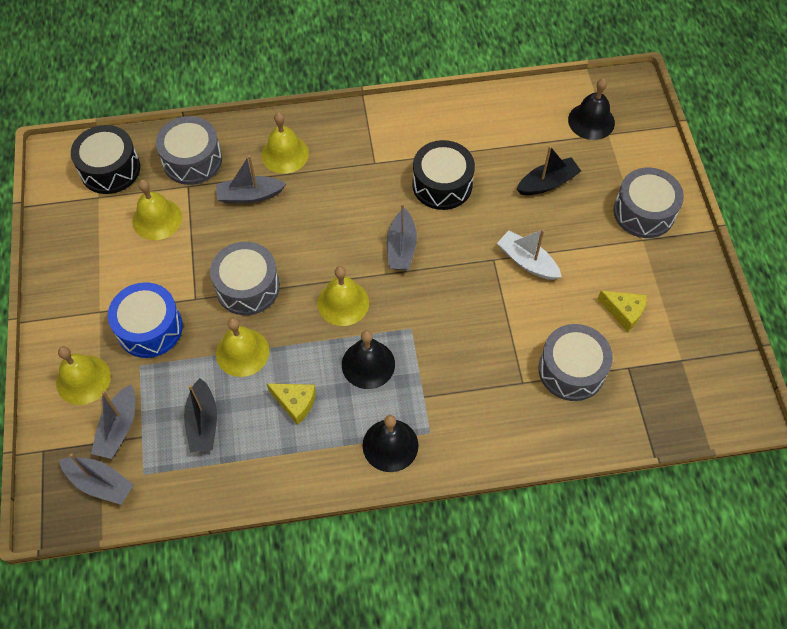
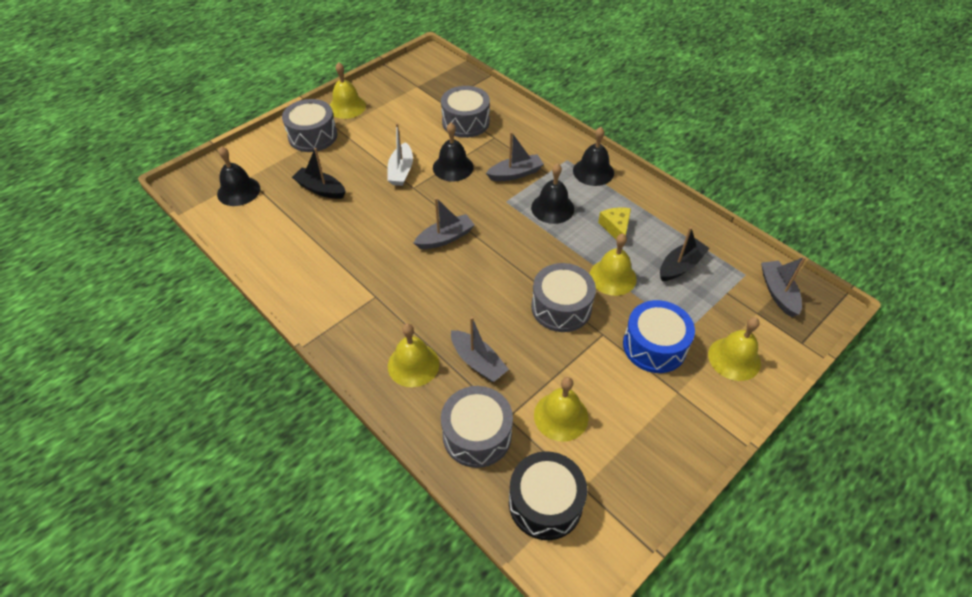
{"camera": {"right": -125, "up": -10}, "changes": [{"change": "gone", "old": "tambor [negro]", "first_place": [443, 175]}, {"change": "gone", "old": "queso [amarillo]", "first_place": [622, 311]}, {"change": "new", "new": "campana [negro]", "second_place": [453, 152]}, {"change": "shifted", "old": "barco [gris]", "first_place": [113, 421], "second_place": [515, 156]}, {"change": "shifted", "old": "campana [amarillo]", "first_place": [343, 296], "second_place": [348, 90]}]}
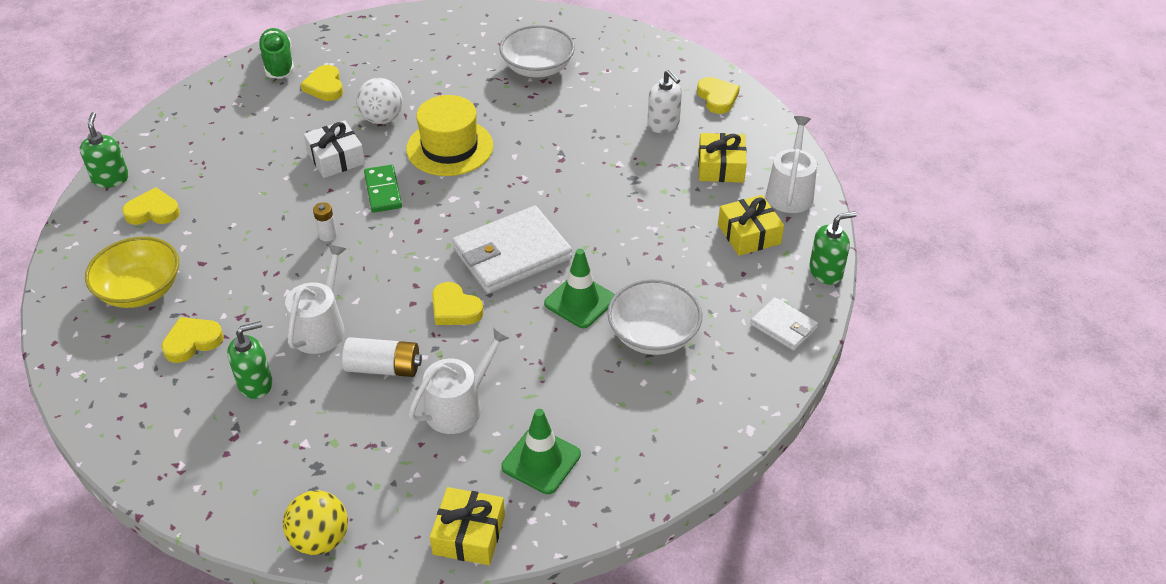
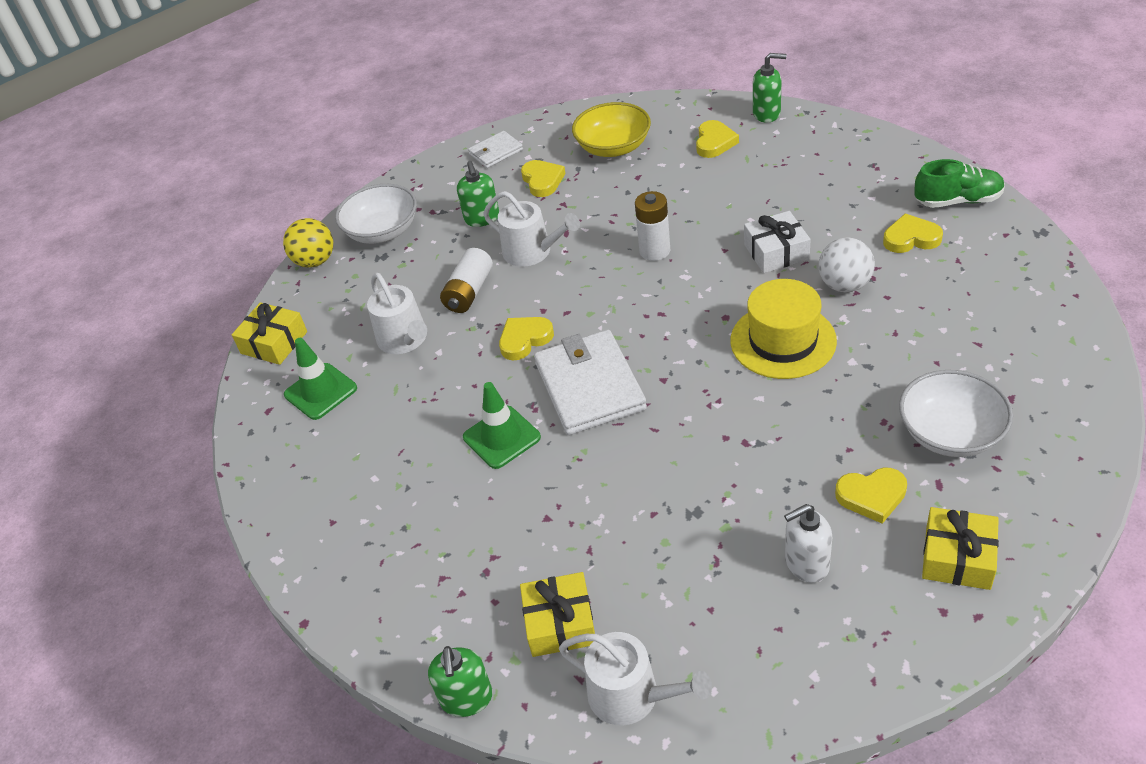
{"camera": {"right": 110, "up": 0}, "changes": [{"change": "gone", "old": "ficha de dominó [verde]", "first_place": [383, 189]}, {"change": "shifted", "old": "cuenco [blanco]", "first_place": [654, 317], "second_place": [376, 214]}, {"change": "shifted", "old": "corazón [amarillo]", "first_place": [718, 95], "second_place": [871, 496]}, {"change": "shifted", "old": "regalo [amarillo]", "first_place": [722, 158], "second_place": [960, 548]}, {"change": "shifted", "old": "cartera [blanco]", "first_place": [784, 324], "second_place": [495, 149]}, {"change": "scaled", "old": "pila [blanco]", "first_place": [325, 221], "second_place": [652, 226], "factor": 1.7}]}
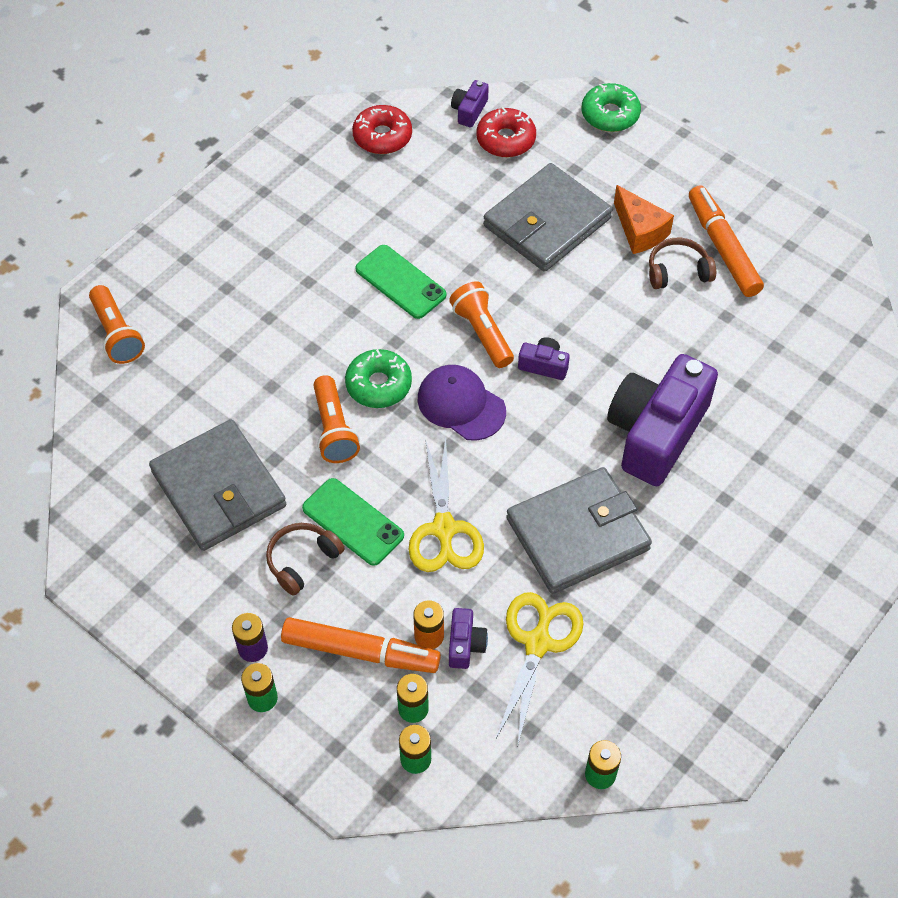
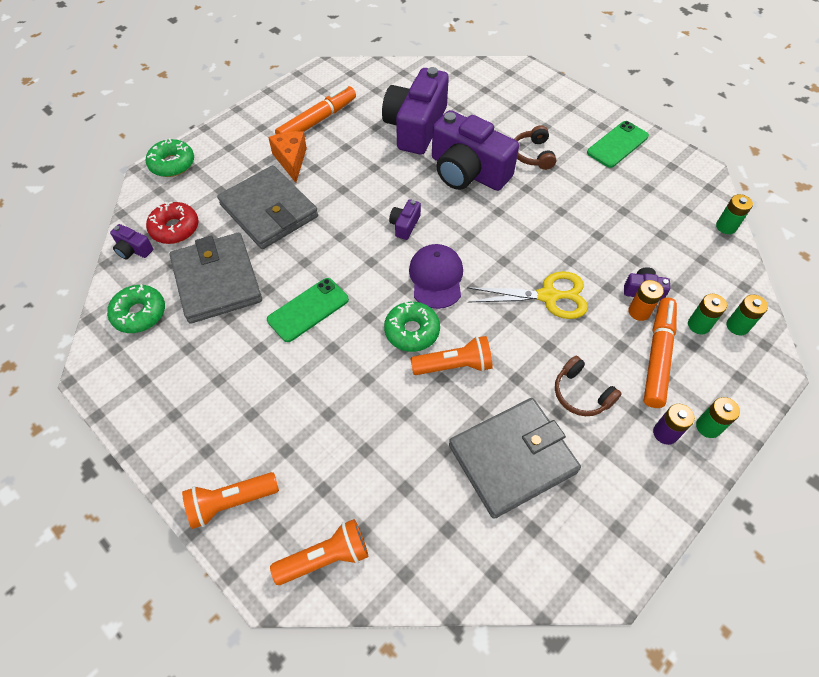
{"camera": {"right": -85, "up": 0}, "changes": [{"change": "gone", "old": "tijeras [amarillo]", "first_place": [539, 668]}, {"change": "new", "new": "cámara [morado]", "second_place": [415, 111]}, {"change": "shifted", "old": "móvil [verde]", "first_place": [353, 522], "second_place": [618, 144]}, {"change": "shifted", "old": "lámpara de mano [naranja]", "first_place": [481, 324], "second_place": [230, 500]}, {"change": "shifted", "old": "cartera [gris]", "first_place": [579, 530], "second_place": [216, 278]}, {"change": "shifted", "old": "auriculares [marrón]", "first_place": [682, 263], "second_place": [535, 147]}, {"change": "repainted", "old": "rosquilla [rojo]", "new": "rosquilla [verde]", "first_place": [382, 129], "second_place": [136, 308]}, {"change": "rotated", "old": "gorra [morado]", "first_place": [462, 403], "second_place": [436, 276], "degrees": 135}, {"change": "rotated", "old": "queso [naranja]", "first_place": [644, 219], "second_place": [287, 157], "degrees": -75}, {"change": "rotated", "old": "rotulador [naranja]", "first_place": [726, 241], "second_place": [315, 109], "degrees": 150}]}
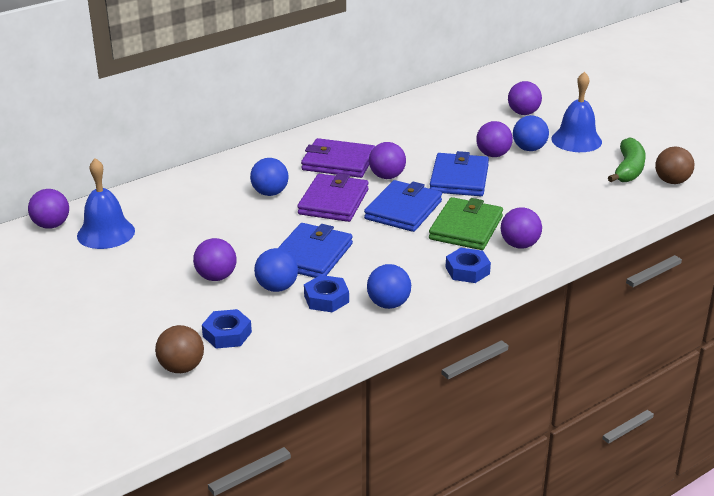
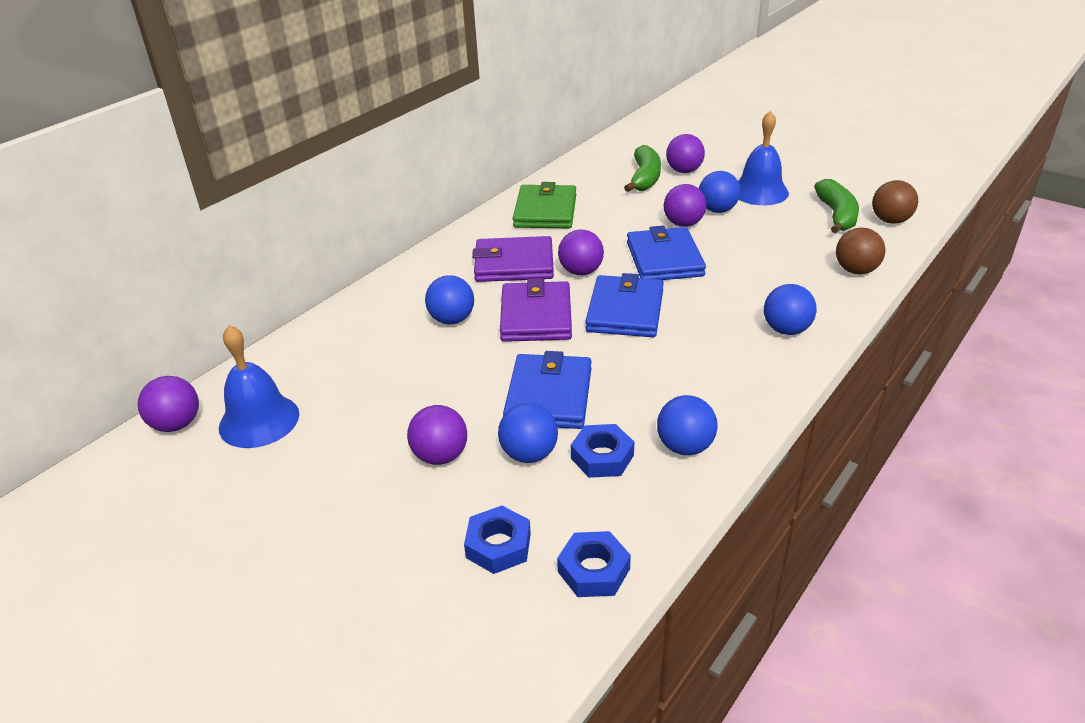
{"camera": {"right": -15, "up": 5}, "changes": [{"change": "new", "new": "plátano [verde]", "second_place": [642, 168]}, {"change": "shifted", "old": "pelota [marrón]", "first_place": [179, 349], "second_place": [860, 251]}, {"change": "shifted", "old": "cartera [verde]", "first_place": [466, 223], "second_place": [544, 205]}, {"change": "shifted", "old": "tuerca [azul]", "first_place": [468, 265], "second_place": [594, 564]}, {"change": "repainted", "old": "pelota [morado]", "new": "pelota [azul]", "first_place": [521, 228], "second_place": [790, 309]}]}
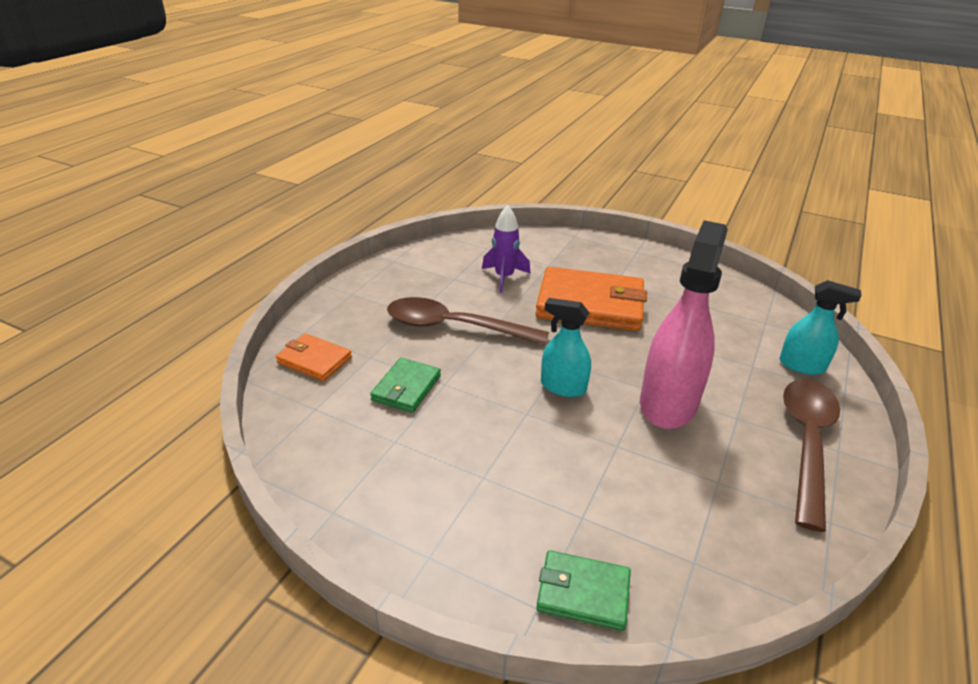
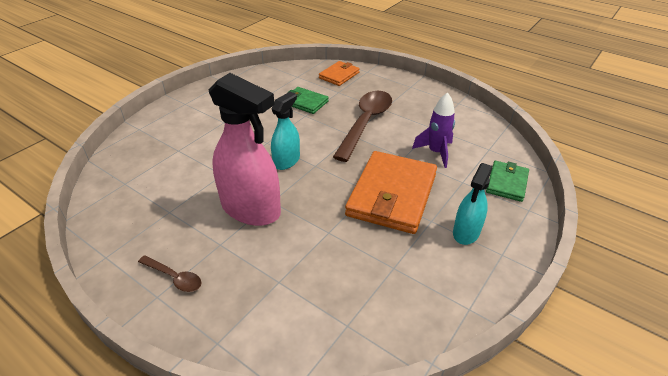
{"camera": {"right": 100, "up": 5}, "changes": [{"change": "shifted", "old": "cartera [verde]", "first_place": [583, 590], "second_place": [507, 181]}, {"change": "shifted", "old": "pulverizador [turquesa]", "first_place": [820, 327], "second_place": [472, 204]}, {"change": "scaled", "old": "cuchara [marrón]", "first_place": [811, 455], "second_place": [170, 273], "factor": 0.47}]}
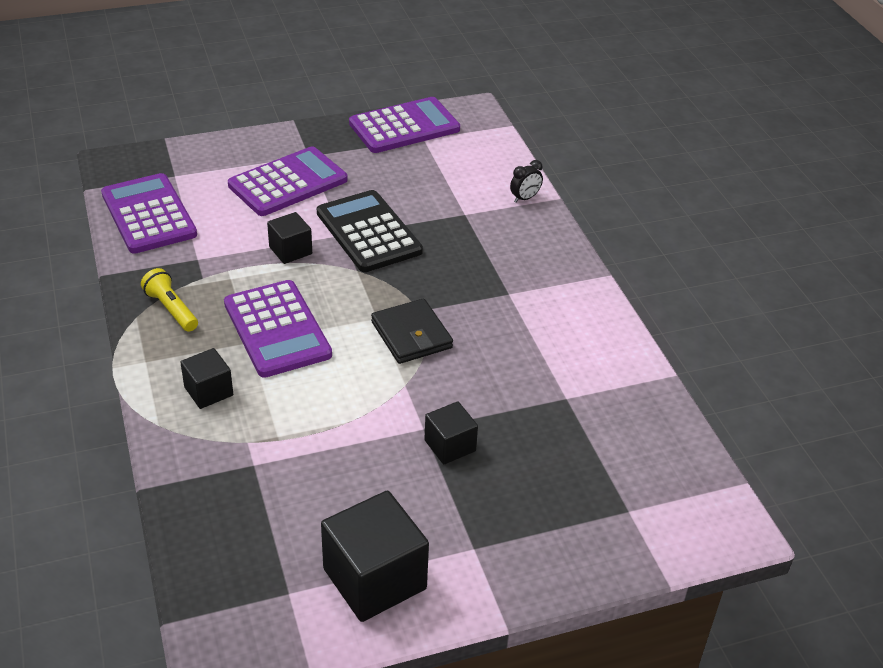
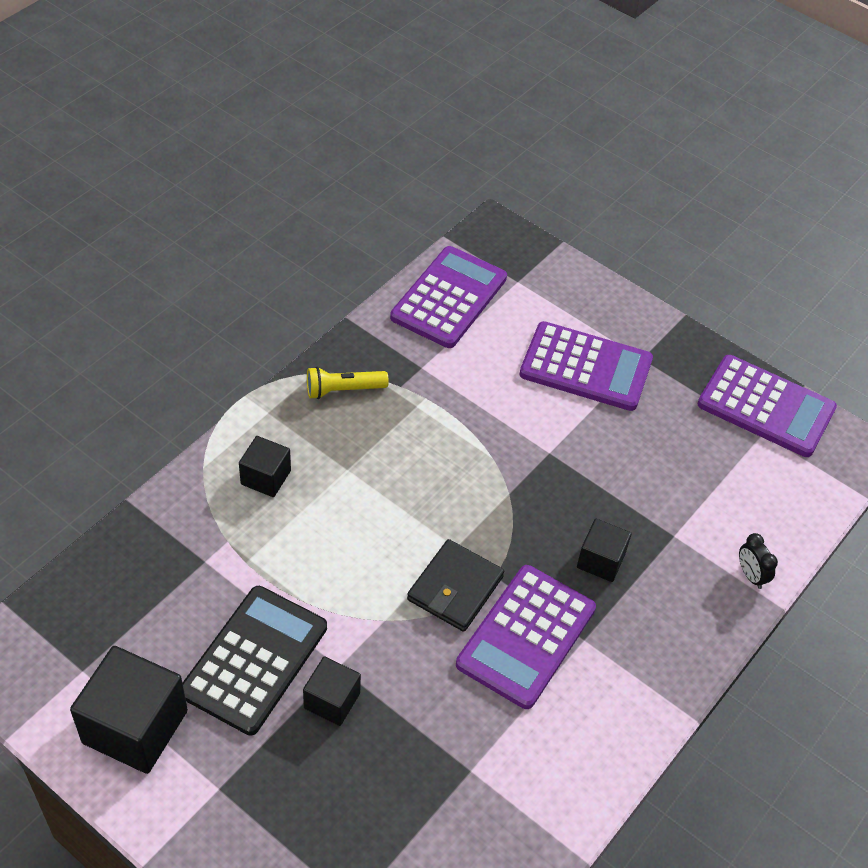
{"camera": {"right": 55, "up": 10}, "changes": [{"change": "shifted", "old": "calculadora [morado]", "first_place": [278, 329], "second_place": [526, 637]}, {"change": "shifted", "old": "cubo [negro]", "first_place": [289, 238], "second_place": [604, 550]}, {"change": "shifted", "old": "calculadora [negro]", "first_place": [370, 231], "second_place": [255, 661]}, {"change": "rotated", "old": "lámpara de mano [amarillo]", "first_place": [169, 300], "second_place": [348, 383], "degrees": -120}, {"change": "rotated", "old": "despertador [negro]", "first_place": [526, 181], "second_place": [758, 561], "degrees": 45}]}
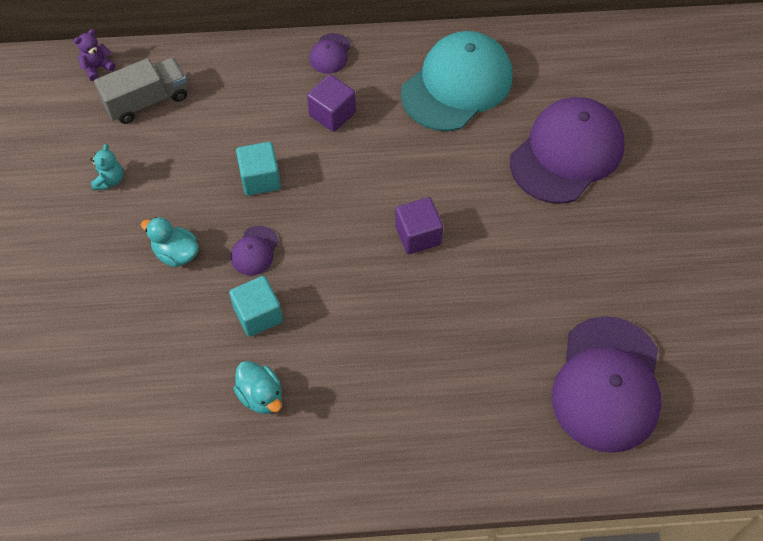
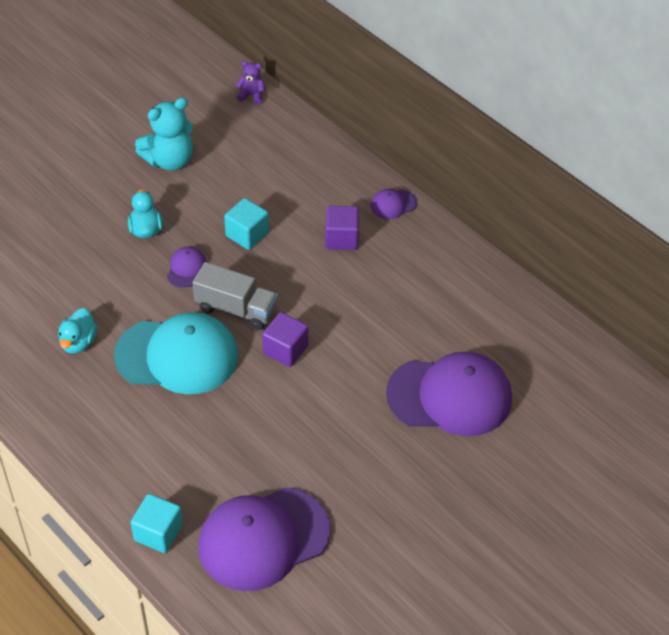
{"camera": {"right": 50, "up": -10}, "changes": [{"change": "shifted", "old": "camión [gris]", "first_place": [140, 90], "second_place": [235, 296]}, {"change": "shifted", "old": "cubo [turquesa]", "first_place": [256, 306], "second_place": [156, 523]}, {"change": "shifted", "old": "gorra [turquesa]", "first_place": [456, 81], "second_place": [176, 353]}, {"change": "rotated", "old": "gorra [morado]", "first_place": [255, 250], "second_place": [186, 267], "degrees": 120}, {"change": "scaled", "old": "osito [turquesa]", "first_place": [106, 167], "second_place": [164, 134], "factor": 1.99}]}
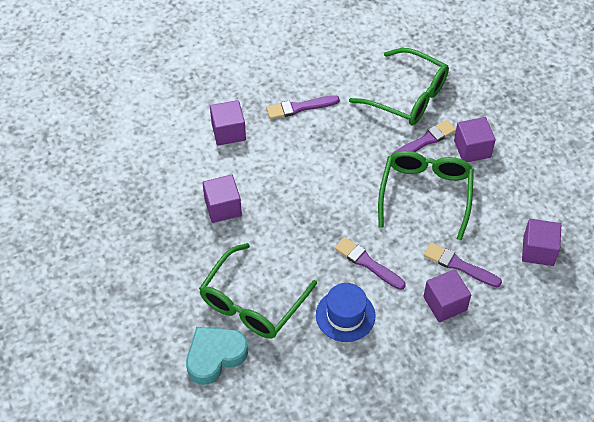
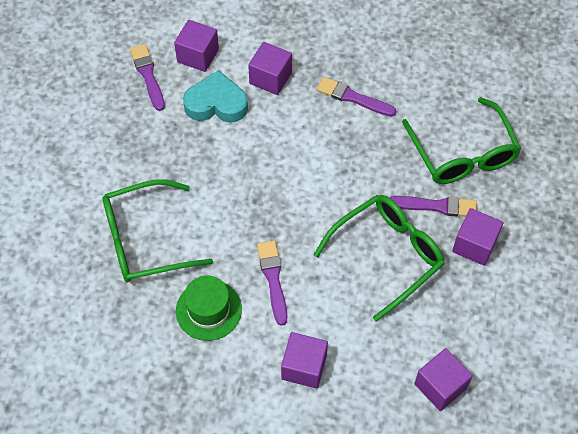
{"camera": {"right": 40, "up": 5}, "changes": [{"change": "shifted", "old": "corazón [turquesa]", "first_place": [217, 356], "second_place": [215, 96]}, {"change": "shifted", "old": "cubo [morado]", "first_place": [222, 199], "second_place": [196, 46]}, {"change": "shifted", "old": "pincel [morado]", "first_place": [463, 264], "second_place": [147, 77]}, {"change": "repainted", "old": "sombrero [azul]", "new": "sombrero [verde]", "first_place": [345, 312], "second_place": [209, 308]}]}
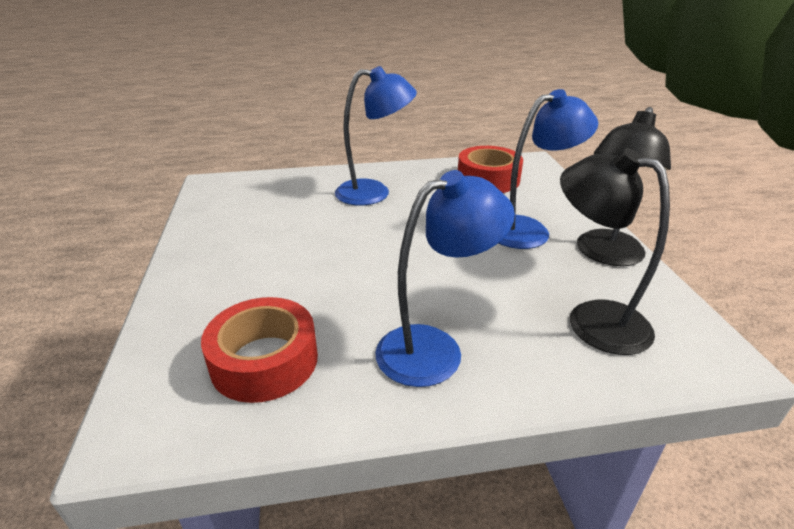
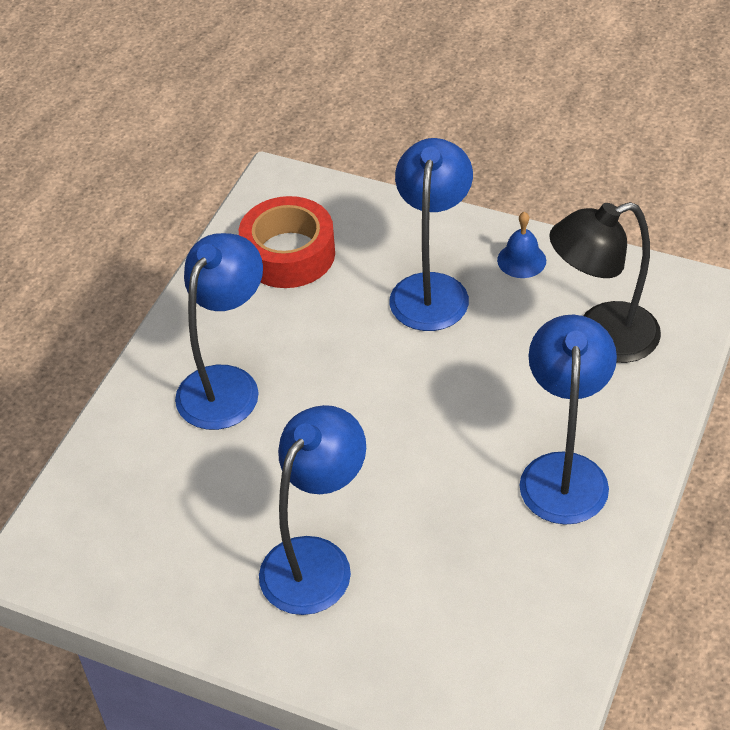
{"camera": {"right": -55, "up": 15}, "changes": [{"change": "gone", "old": "cinta adhesiva [rojo]", "first_place": [259, 350]}, {"change": "new", "new": "lámpara [azul]", "second_place": [312, 510]}, {"change": "swapped", "old": "lámpara [negro]", "new": "campana [azul]", "first_place": [624, 186], "second_place": [521, 245]}]}
